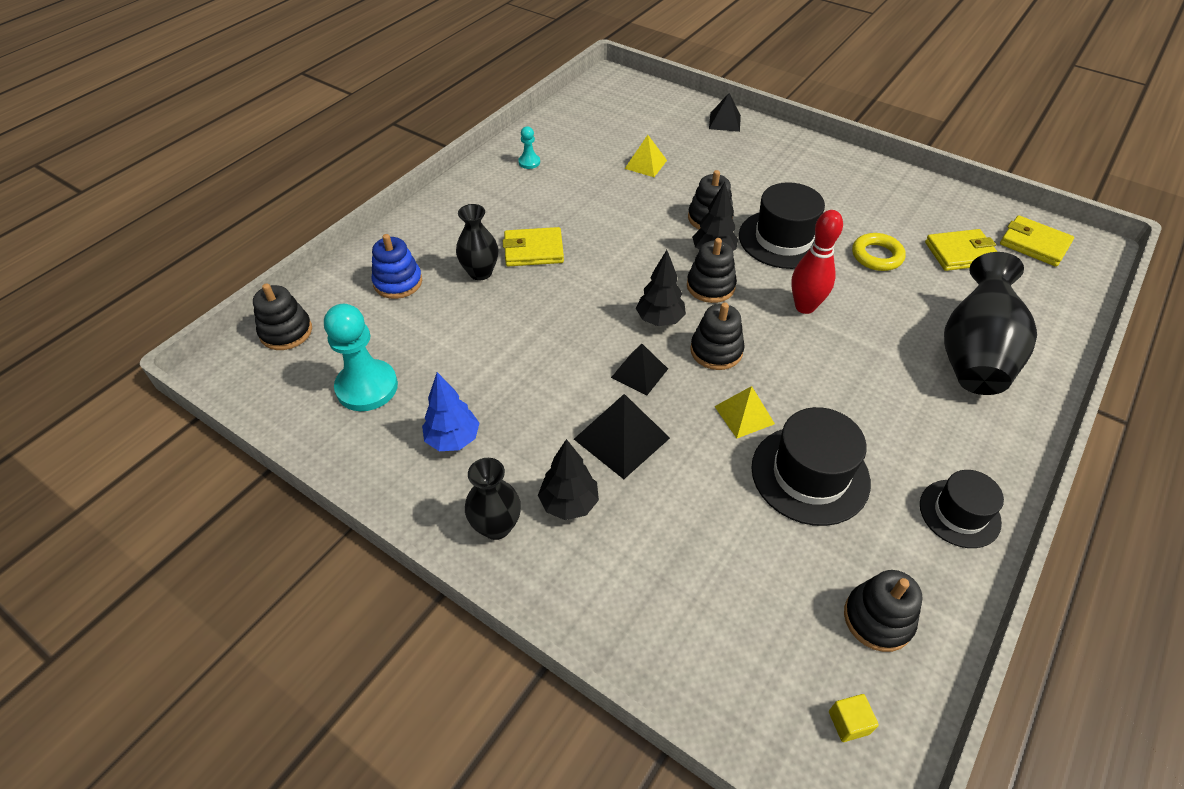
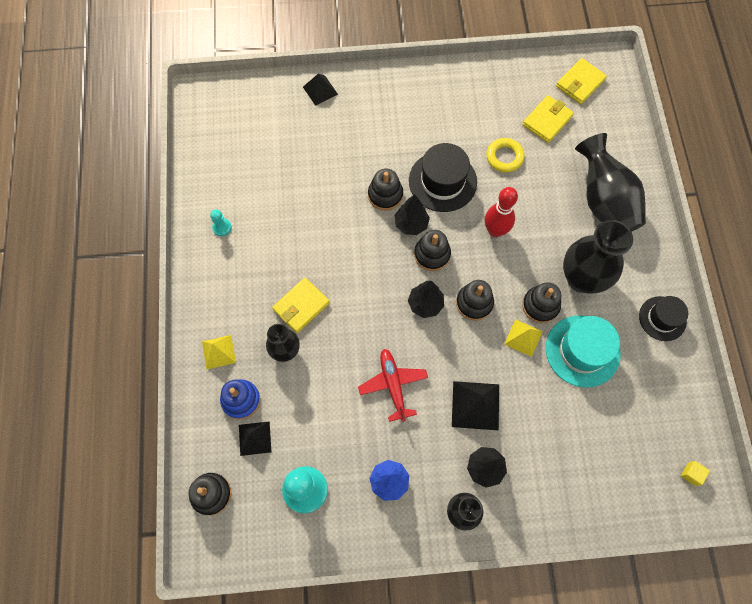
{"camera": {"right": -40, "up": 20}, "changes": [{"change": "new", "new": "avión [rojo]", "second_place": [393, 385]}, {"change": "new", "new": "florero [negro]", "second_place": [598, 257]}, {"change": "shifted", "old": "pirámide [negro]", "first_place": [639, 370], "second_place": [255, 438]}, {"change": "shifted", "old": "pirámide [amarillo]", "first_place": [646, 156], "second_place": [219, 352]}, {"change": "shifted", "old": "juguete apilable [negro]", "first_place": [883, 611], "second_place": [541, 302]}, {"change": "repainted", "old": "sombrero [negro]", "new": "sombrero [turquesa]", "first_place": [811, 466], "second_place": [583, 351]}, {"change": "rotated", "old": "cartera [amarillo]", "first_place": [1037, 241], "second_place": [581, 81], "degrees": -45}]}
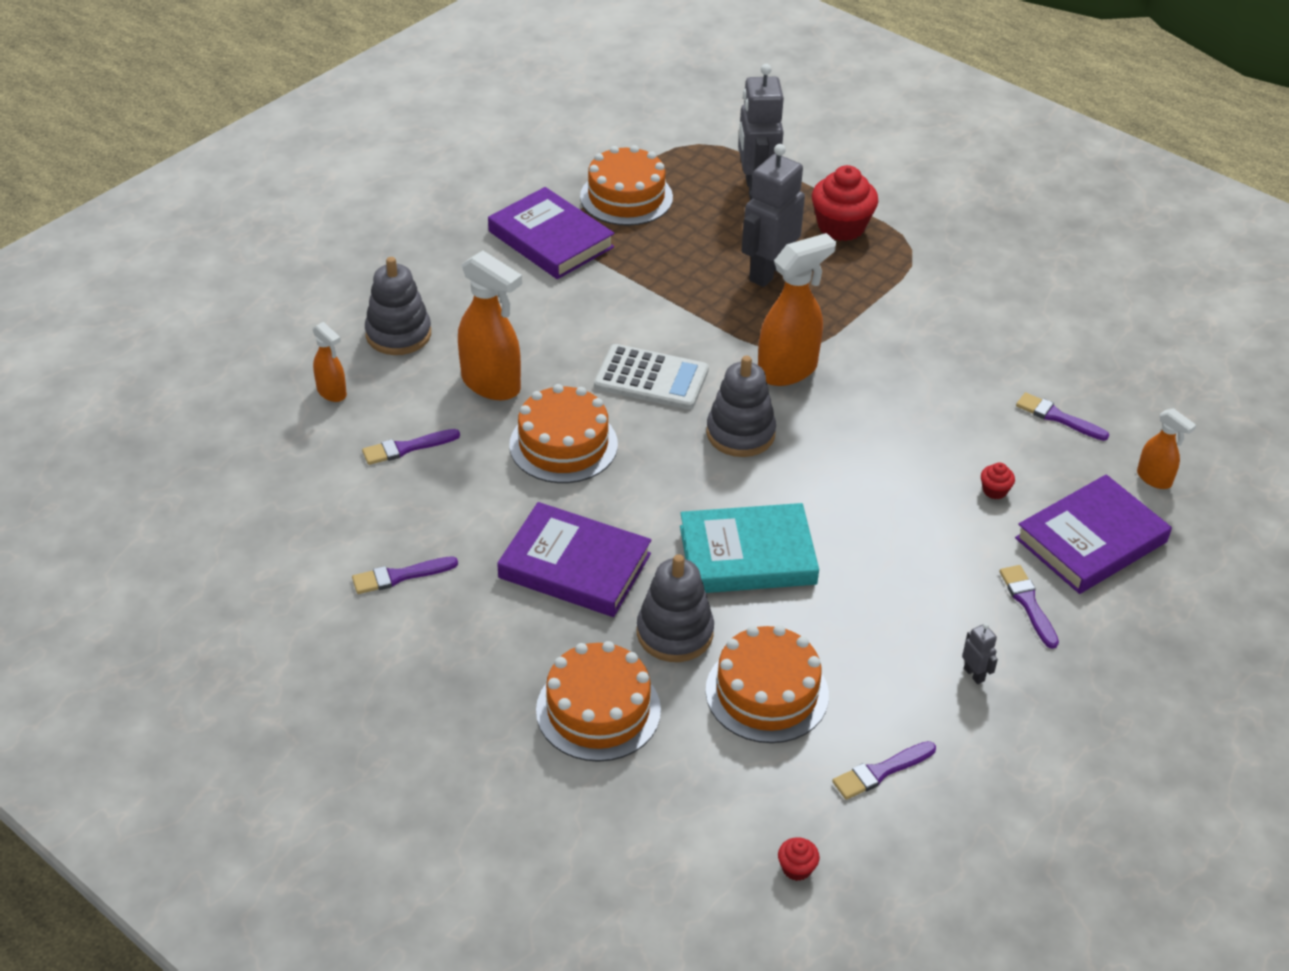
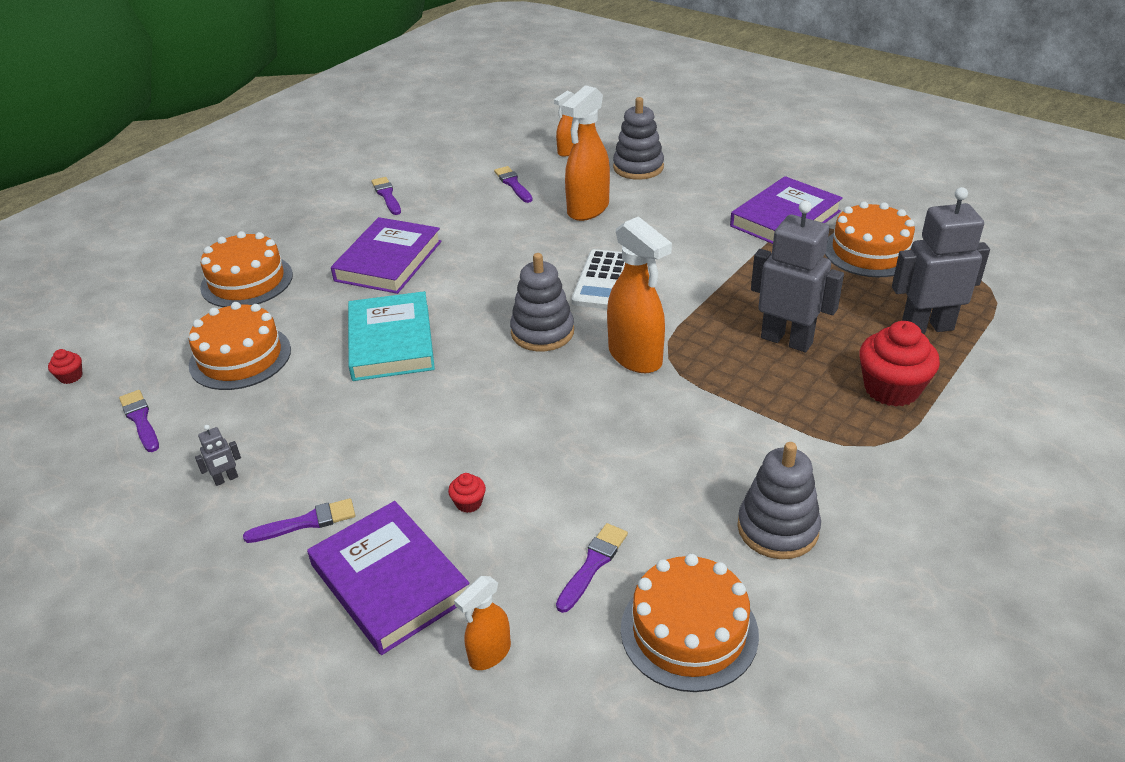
{"camera": {"right": 90, "up": -5}, "changes": [{"change": "shifted", "old": "tarta [naranja]", "first_place": [563, 433], "second_place": [690, 623]}, {"change": "shifted", "old": "juguete apilable [gris]", "first_place": [675, 608], "second_place": [779, 500]}]}
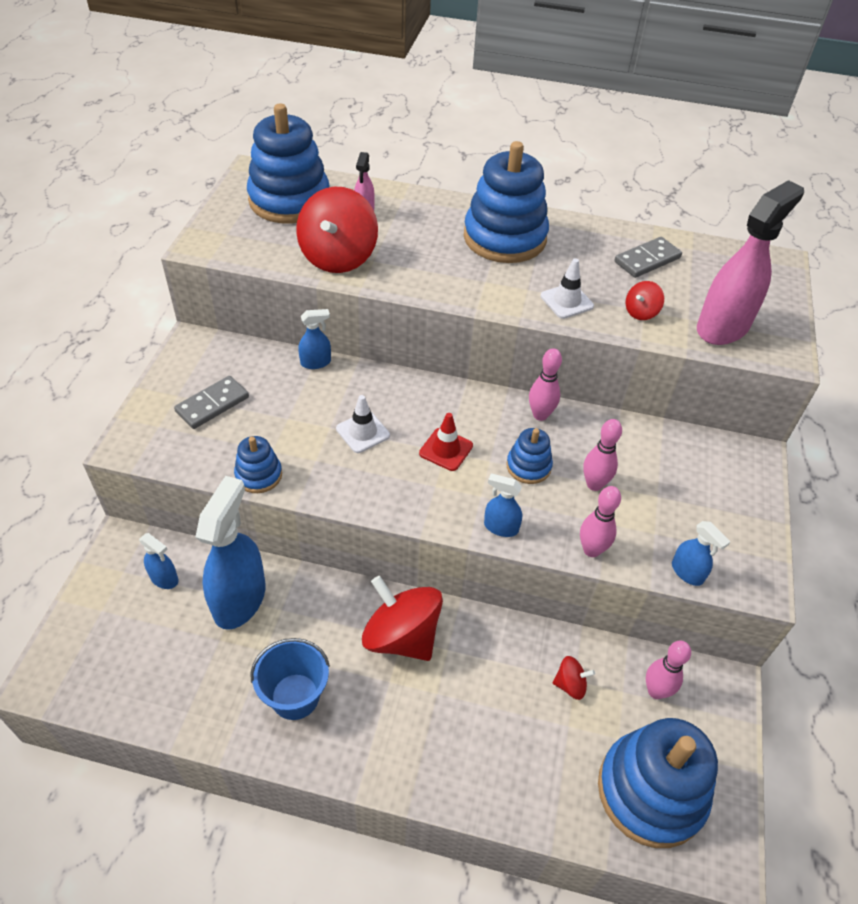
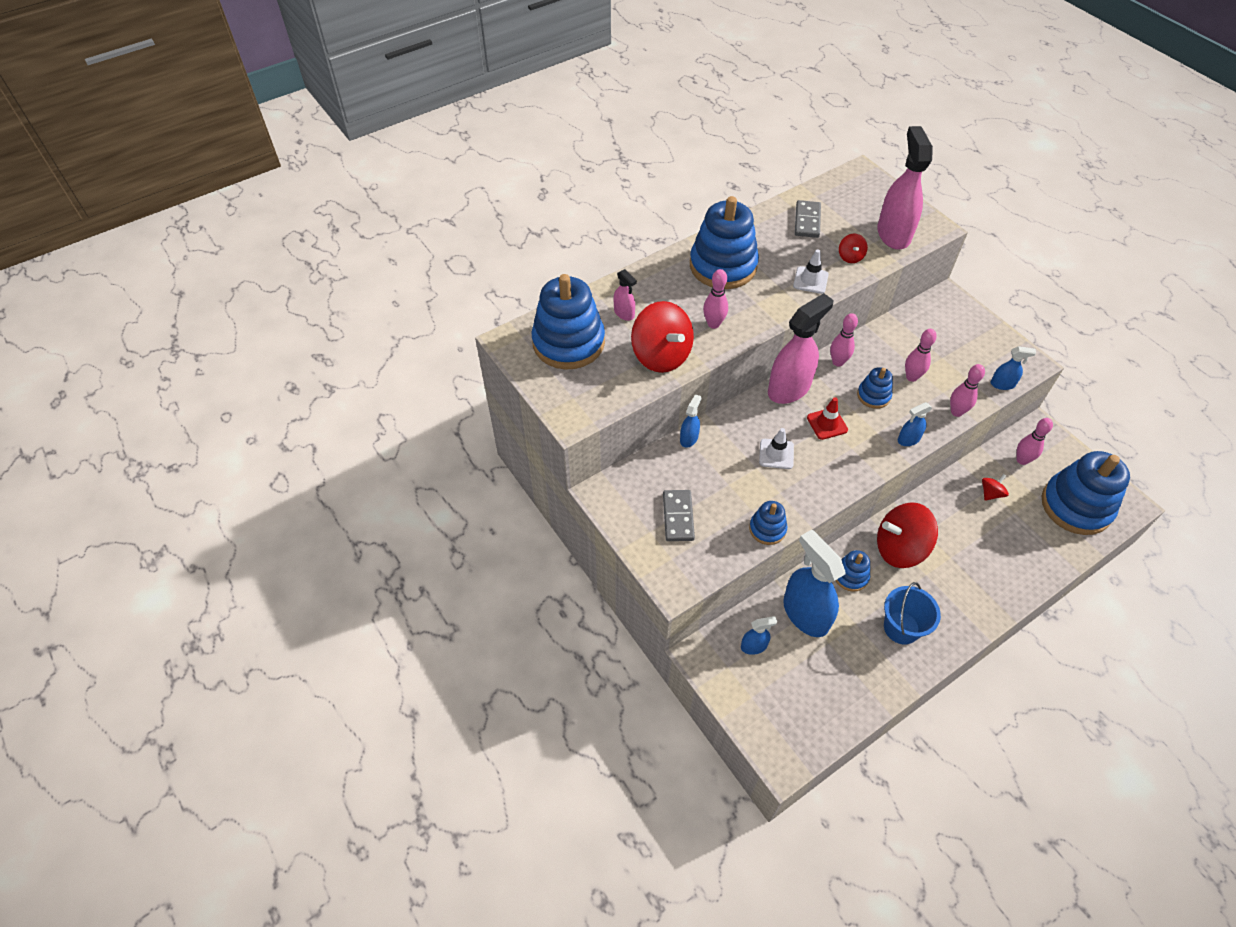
{"camera": {"right": -45, "up": 5}, "changes": [{"change": "new", "new": "bolo [rosa]", "second_place": [715, 299]}, {"change": "new", "new": "pulverizador [rosa]", "second_place": [800, 348]}, {"change": "new", "new": "juguete apilable [azul]", "second_place": [852, 571]}]}
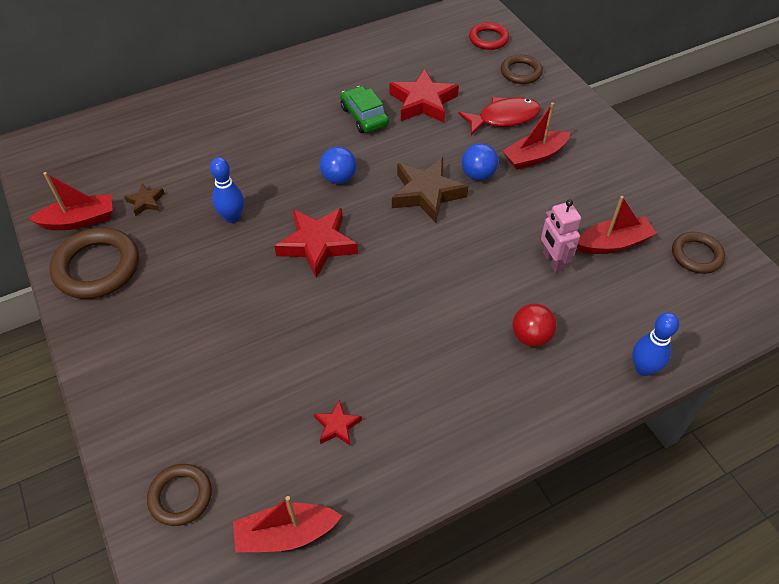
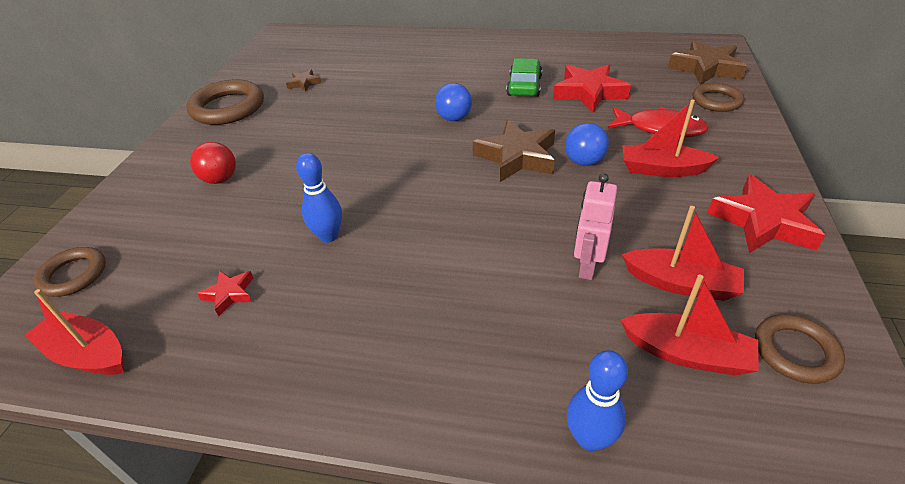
{"camera": {"right": 40, "up": -10}, "changes": [{"change": "shifted", "old": "barco [rojo]", "first_place": [71, 201], "second_place": [689, 325]}, {"change": "shifted", "old": "bolo [azul]", "first_place": [227, 190], "second_place": [319, 198]}, {"change": "shifted", "old": "estrella [rojo]", "first_place": [316, 243], "second_place": [766, 213]}, {"change": "shifted", "old": "pelota [rojo]", "first_place": [535, 325], "second_place": [213, 163]}, {"change": "swapped", "old": "anillo [rojo]", "new": "estrella [marrón]", "first_place": [489, 36], "second_place": [707, 62]}]}
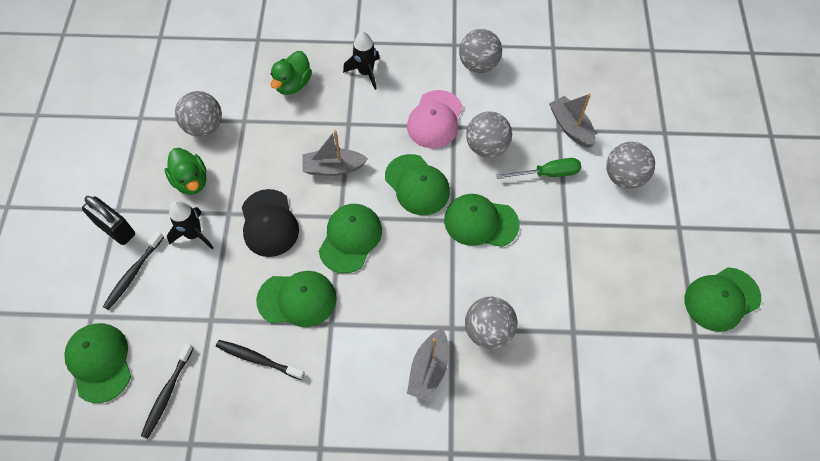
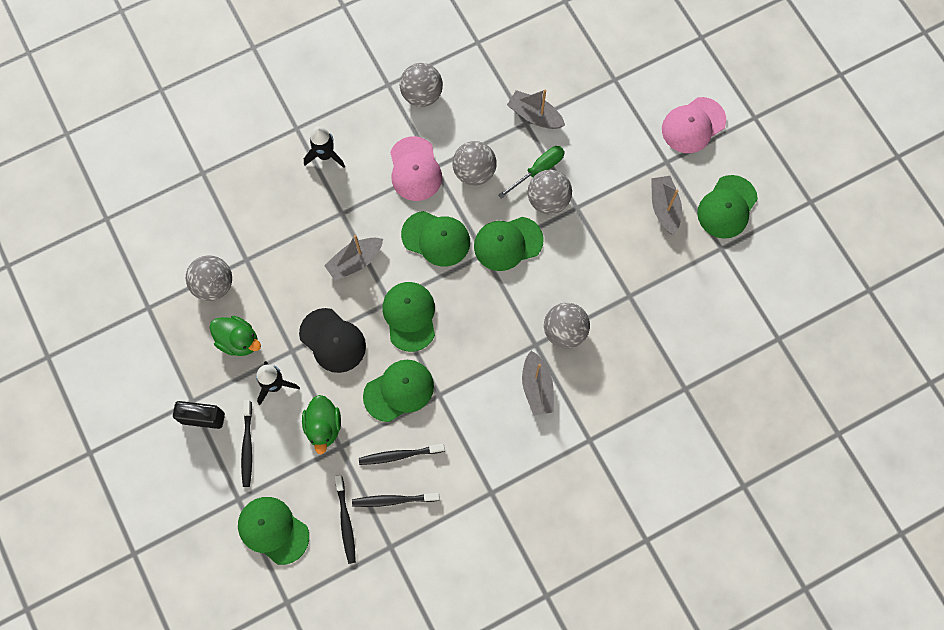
{"camera": {"right": -30, "up": 10}, "changes": [{"change": "new", "new": "cepillo de dientes [negro]", "second_place": [396, 500]}, {"change": "new", "new": "barco [gris]", "second_place": [666, 205]}, {"change": "new", "new": "gorra [rosa]", "second_place": [694, 125]}, {"change": "shifted", "old": "pato [verde]", "first_place": [291, 73], "second_place": [321, 424]}, {"change": "shifted", "old": "pelota [gris]", "first_place": [630, 165], "second_place": [550, 192]}]}
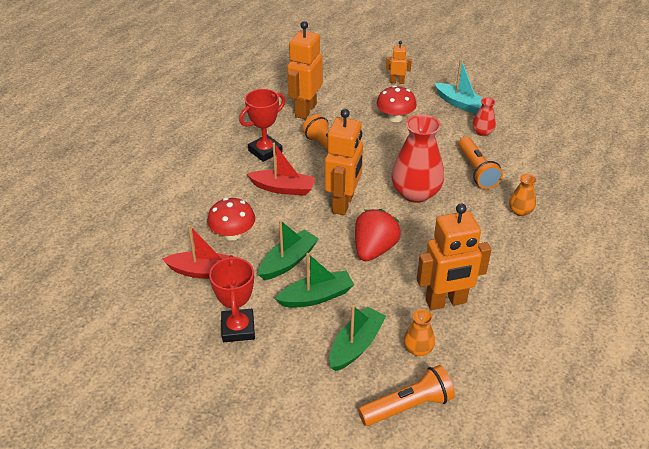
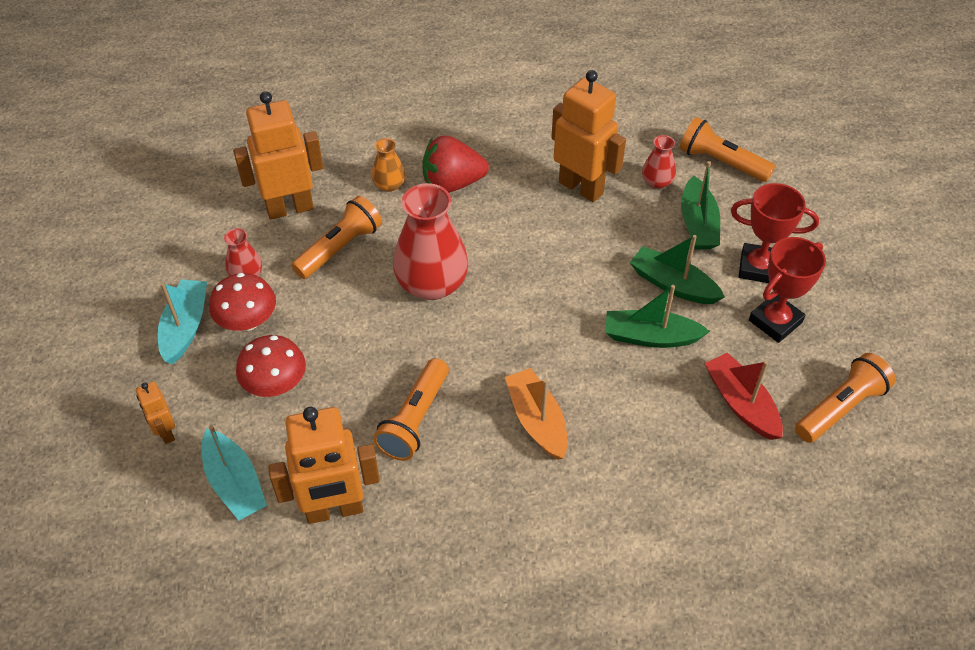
{"camera": {"right": -125, "up": 10}, "changes": [{"change": "new", "new": "barco [turquesa]", "second_place": [234, 472]}, {"change": "new", "new": "lámpara de mano [naranja]", "second_place": [845, 398]}, {"change": "shifted", "old": "seta [rojo]", "first_place": [231, 219], "second_place": [242, 302]}, {"change": "shifted", "old": "trofeo [rojo]", "first_place": [262, 125], "second_place": [775, 233]}, {"change": "shifted", "old": "robot [naranja]", "first_place": [344, 162], "second_place": [278, 155]}, {"change": "shifted", "old": "fresa [rojo]", "first_place": [378, 235], "second_place": [455, 164]}, {"change": "repainted", "old": "barco [rojo]", "new": "barco [naranja]", "first_place": [281, 169], "second_place": [536, 414]}, {"change": "repainted", "old": "florero [naranja]", "new": "florero [rojo]", "first_place": [419, 332], "second_place": [659, 162]}, {"change": "rotated", "old": "barco [verde]", "first_place": [357, 338], "second_place": [700, 205], "degrees": -90}]}
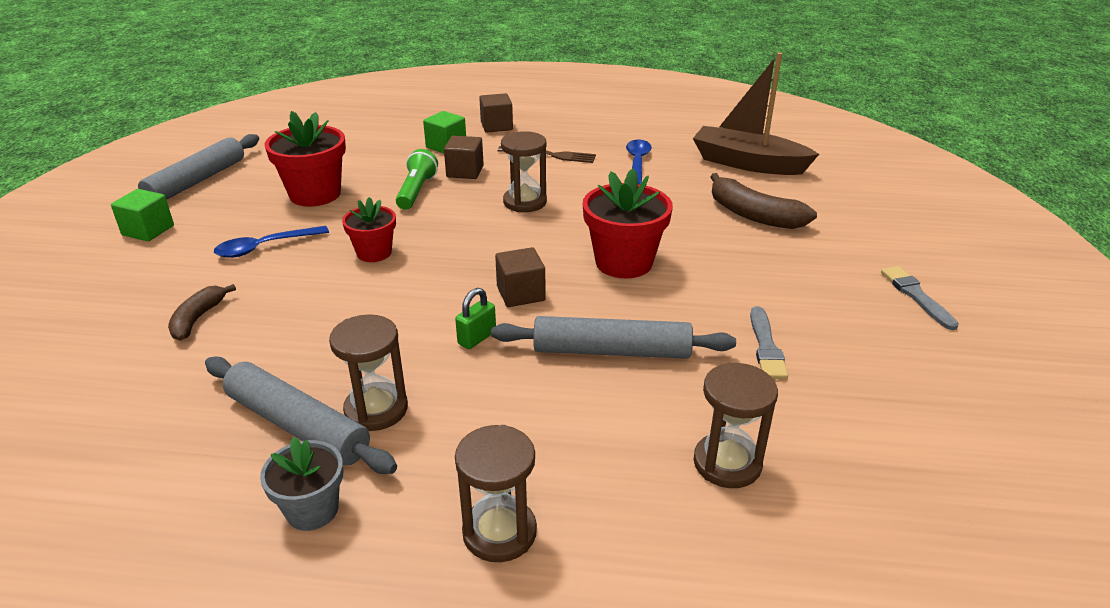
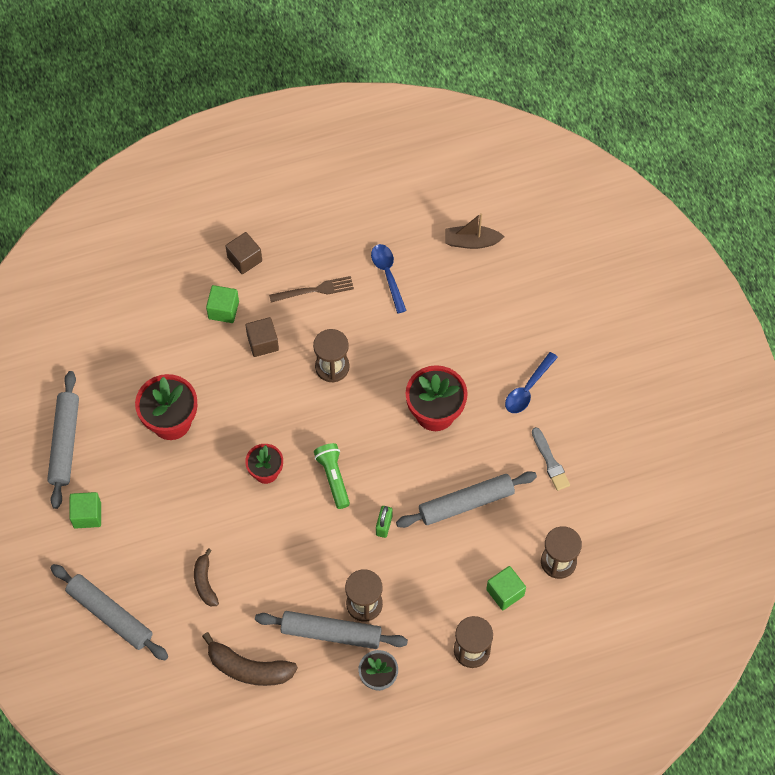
{"camera": {"right": -25, "up": 30}, "changes": [{"change": "gone", "old": "cubo [marrón]", "first_place": [520, 277]}, {"change": "gone", "old": "pincel [gris]", "first_place": [920, 298]}, {"change": "new", "new": "rodillo [gris]", "second_place": [109, 612]}, {"change": "new", "new": "cubo [verde]", "second_place": [506, 588]}, {"change": "shifted", "old": "cuchara [azul]", "first_place": [271, 242], "second_place": [531, 382]}, {"change": "shifted", "old": "lámpara de mano [verde]", "first_place": [417, 179], "second_place": [332, 476]}, {"change": "shifted", "old": "plátano [marrón]", "first_place": [763, 201], "second_place": [250, 659]}, {"change": "scaled", "old": "barco [marrón]", "first_place": [756, 113], "second_place": [475, 231], "factor": 0.59}]}
